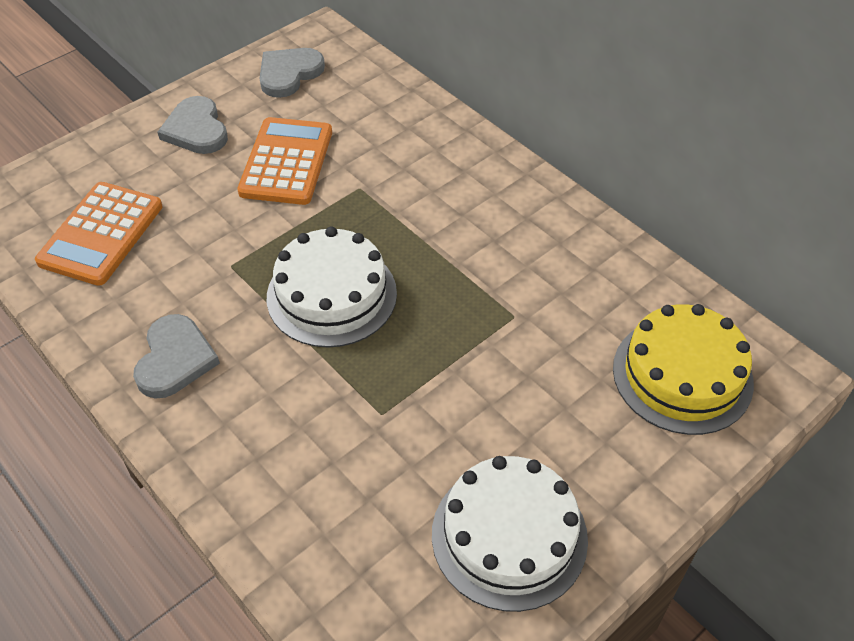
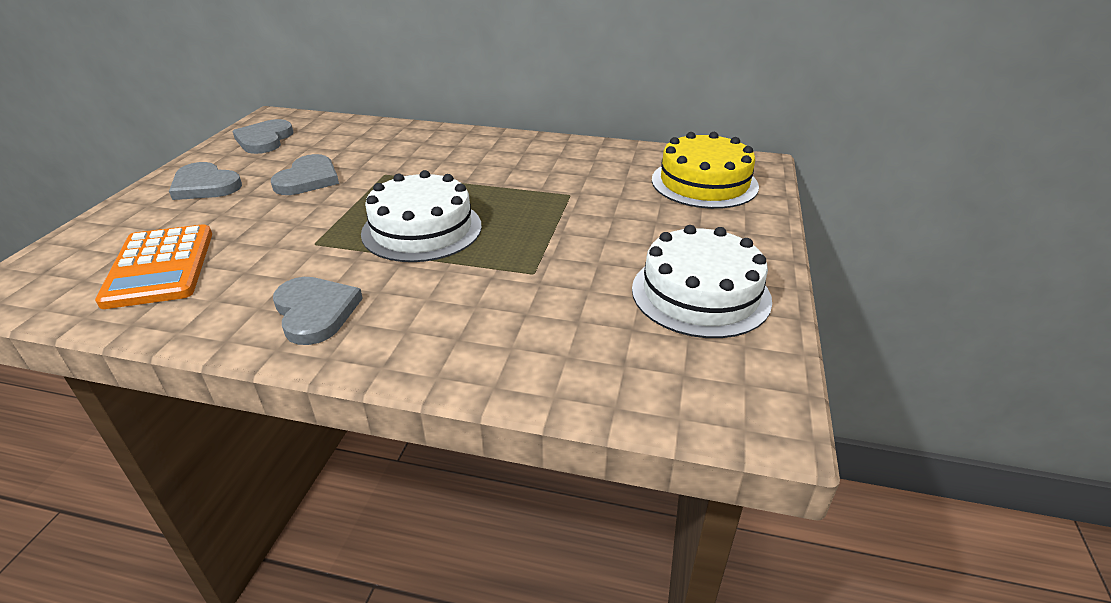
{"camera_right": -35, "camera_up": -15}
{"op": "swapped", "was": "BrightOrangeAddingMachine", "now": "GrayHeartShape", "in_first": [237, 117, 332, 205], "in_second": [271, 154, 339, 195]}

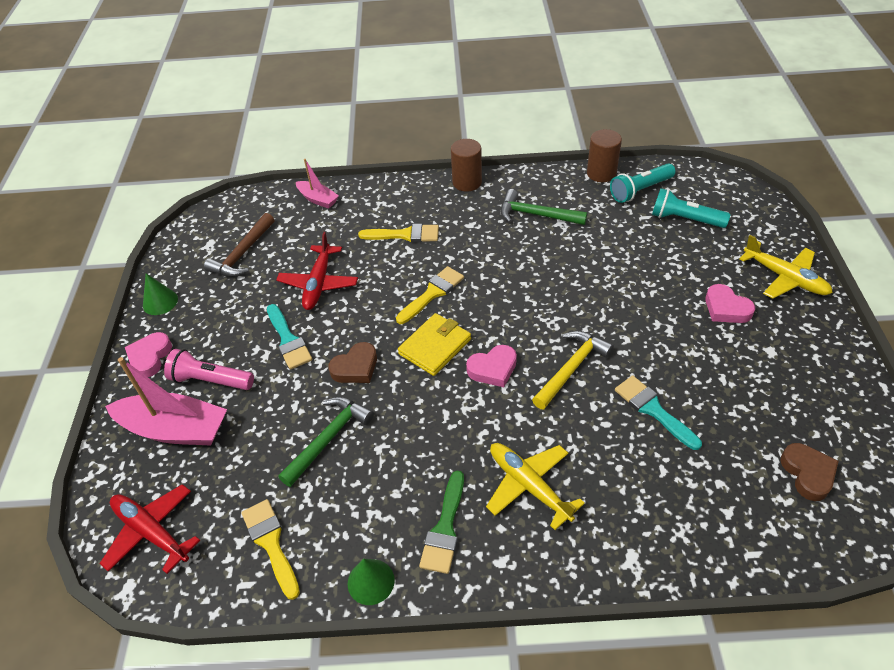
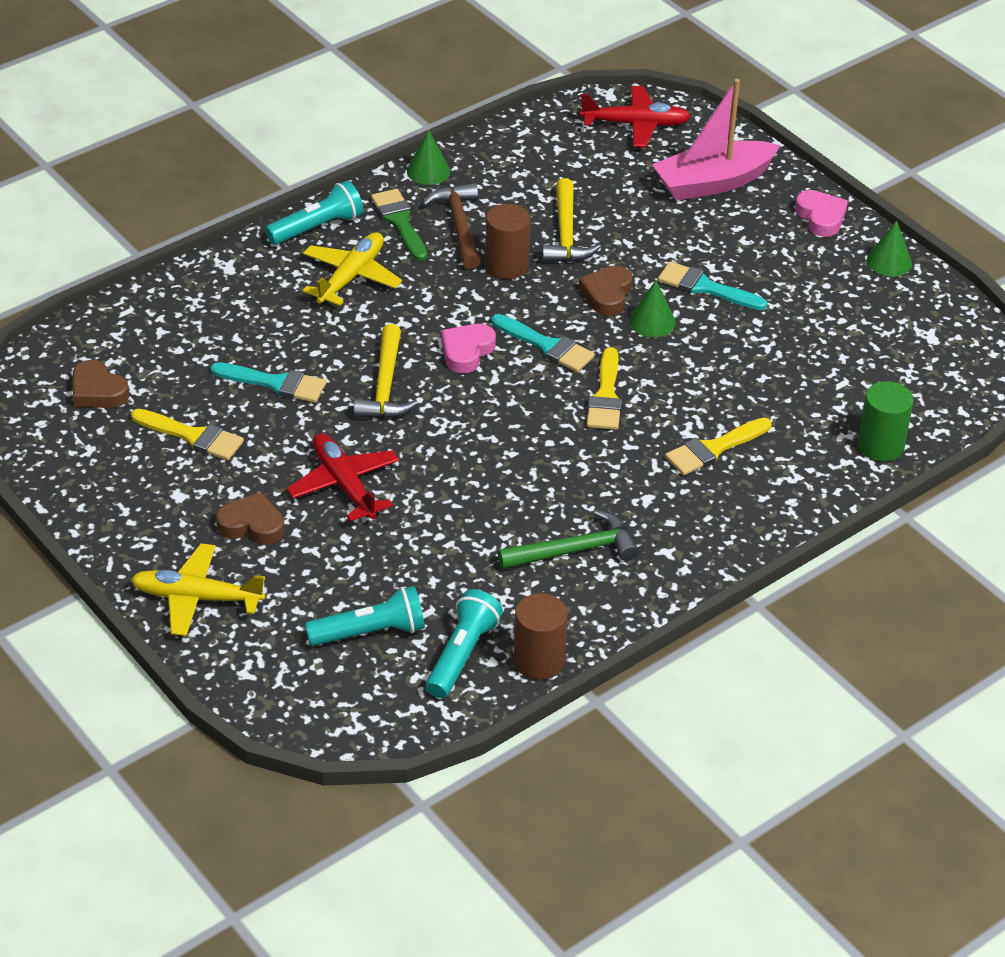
{"camera_right": 140, "camera_up": -5}
{"op": "shifted", "was": "YellowPaintBrush", "in_first": [241, 499, 300, 600], "in_second": [131, 409, 244, 460]}
{"op": "repainted", "was": "RosePinkHeartShape", "now": "RussetHeartShape", "in_first": [705, 284, 755, 323], "in_second": [216, 492, 285, 544]}
{"op": "new", "now": "AquaPocketTorch", "in_second": [265, 181, 363, 245]}
{"op": "shifted", "was": "RedToyPlane", "in_first": [276, 232, 358, 310], "in_second": [287, 433, 399, 522]}
{"op": "rotated", "was": "YellowToyPlane", "in_first": [486, 443, 585, 530], "in_second": [303, 232, 402, 306], "clockwise": -75}
{"op": "shifted", "was": "RussetHammer", "in_first": [204, 213, 274, 277], "in_second": [422, 183, 481, 269]}
{"op": "shifted", "was": "RussetCylinder", "in_first": [451, 139, 482, 192], "in_second": [485, 204, 530, 279]}
{"op": "swapped", "was": "YellowCardWallet", "now": "AquaPaintBrush", "in_first": [398, 313, 471, 376], "in_second": [491, 314, 595, 372]}
{"op": "repainted", "was": "GreenHammer", "now": "YellowHammer", "in_first": [278, 397, 374, 487], "in_second": [542, 178, 601, 262]}
{"op": "new", "now": "GreenSolidCone", "in_second": [629, 280, 676, 337]}
{"op": "swapped", "was": "RosePinkBoat", "now": "GreenCylinder", "in_first": [296, 159, 339, 209], "in_second": [858, 381, 914, 462]}
{"op": "gone", "was": "RosePinkPocketTorch", "in_first": [164, 349, 254, 390]}

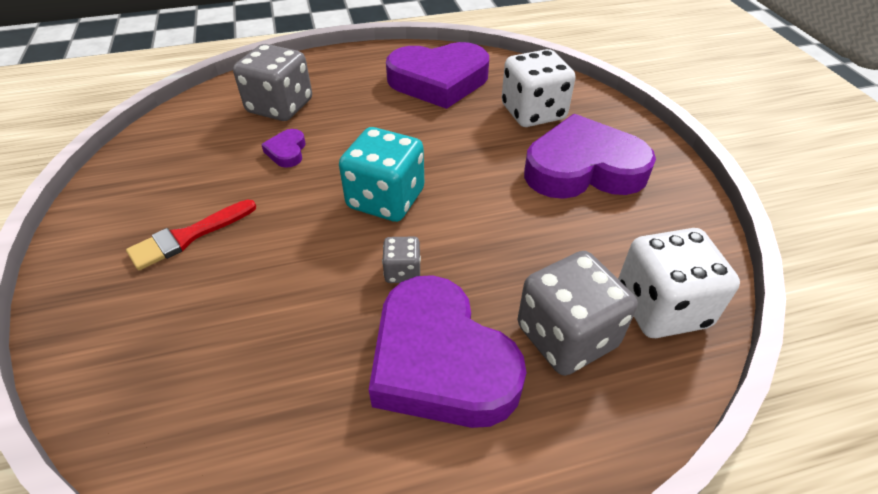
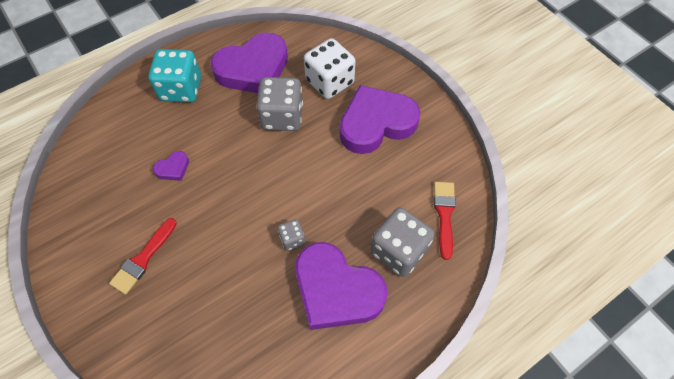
{"camera_right": -20, "camera_up": 15}
{"op": "shifted", "was": "AquaGameDie", "in_first": [339, 127, 424, 222], "in_second": [149, 49, 201, 102]}
{"op": "rotated", "was": "PurpleHeartShape", "in_first": [261, 129, 306, 168], "in_second": [153, 151, 189, 181], "clockwise": -105}
{"op": "shifted", "was": "GrayGameDie", "in_first": [233, 44, 312, 121], "in_second": [256, 77, 303, 131]}
{"op": "swapped", "was": "WhiteGameDie", "now": "RedPaintBrush", "in_first": [618, 228, 740, 338], "in_second": [434, 182, 456, 260]}

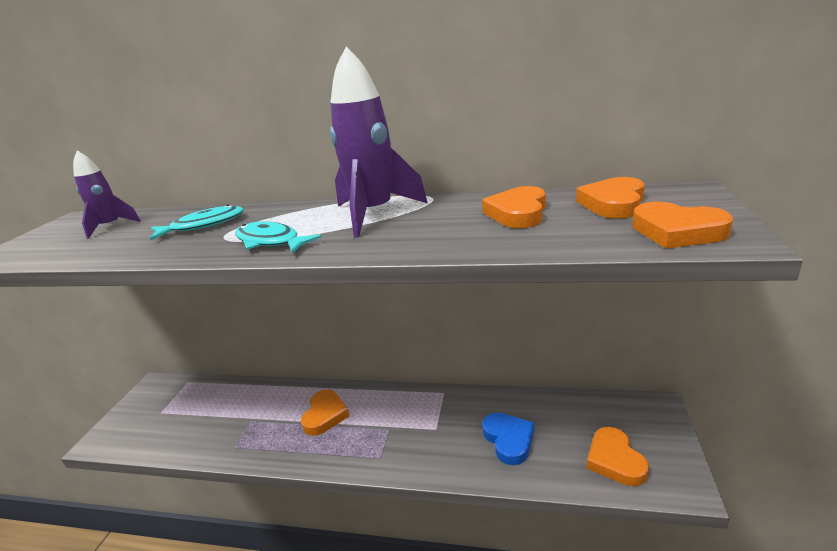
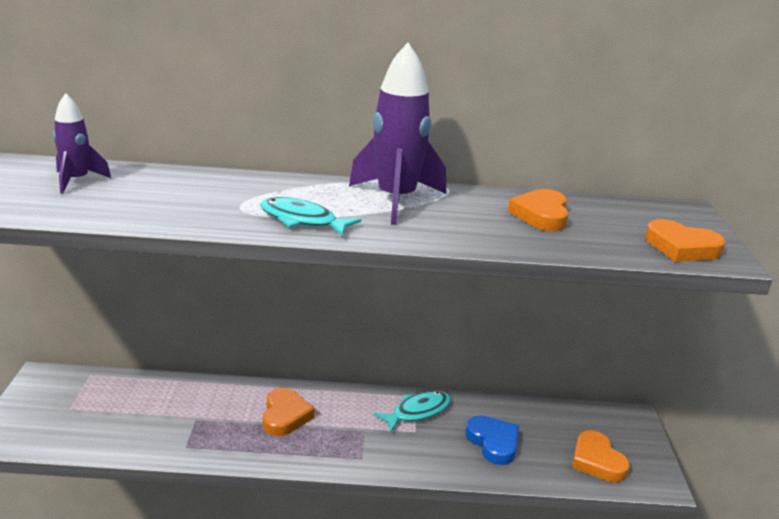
{"camera_right": -15, "camera_up": 0}
{"op": "shifted", "was": "AquaFishFigure", "in_first": [150, 205, 244, 240], "in_second": [373, 391, 451, 432]}
{"op": "gone", "was": "BrightOrangeHeartShape", "in_first": [576, 177, 645, 218]}

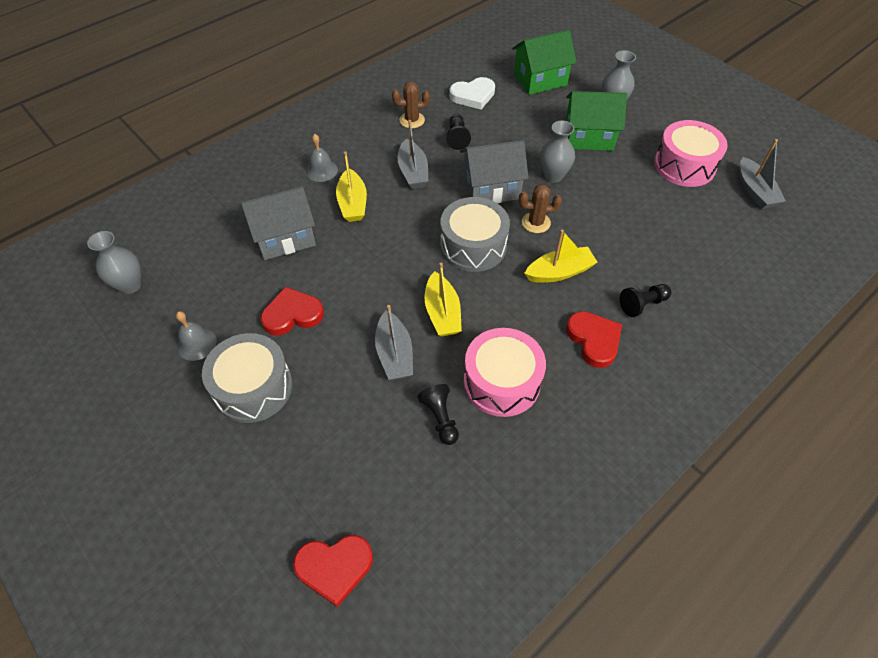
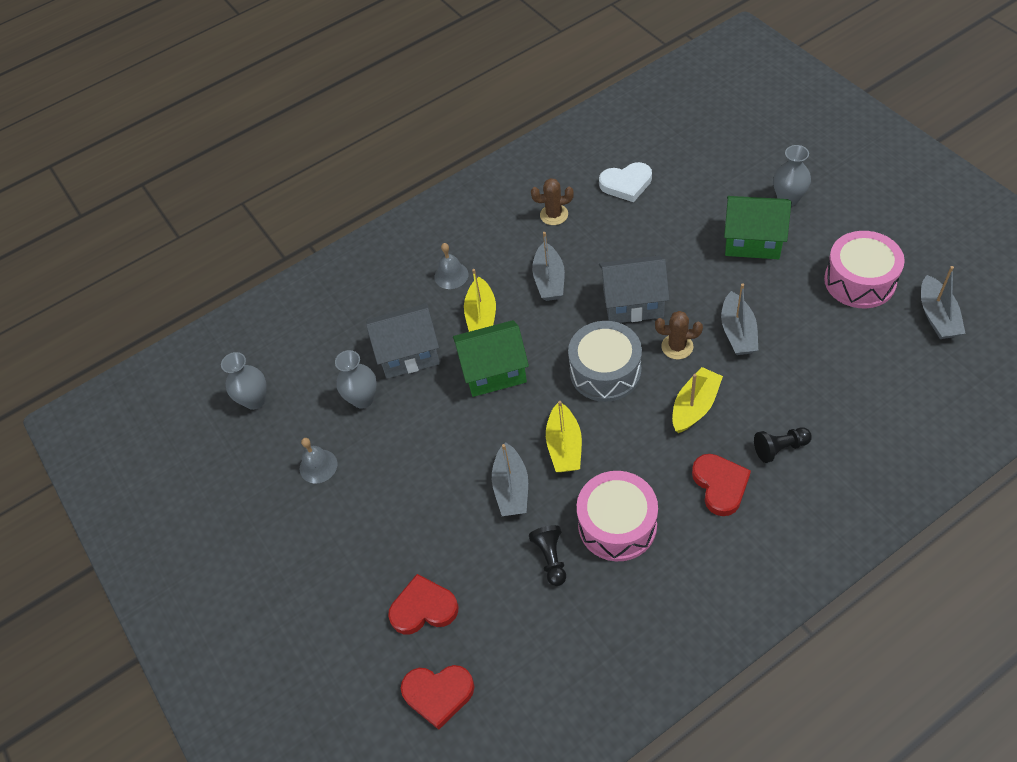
{"camera_right": 15, "camera_up": 0}
{"op": "shifted", "was": "GrayFlowerVase", "in_first": [540, 121, 575, 183], "in_second": [335, 350, 377, 409]}
{"op": "shifted", "was": "RedHeartShape", "in_first": [261, 287, 324, 336], "in_second": [388, 574, 458, 634]}
{"op": "shifted", "was": "GreenHouse", "in_first": [512, 30, 577, 95], "in_second": [453, 320, 529, 397]}
{"op": "rotated", "was": "YellowBoat", "in_first": [524, 230, 598, 283], "in_second": [672, 367, 723, 433], "clockwise": -45}
{"op": "new", "now": "GrayBoat", "in_second": [721, 283, 758, 355]}
{"op": "gone", "was": "GrayToyDrum", "in_first": [202, 333, 292, 423]}
{"op": "gone", "was": "EbonyGamePawn", "in_first": [446, 114, 471, 150]}

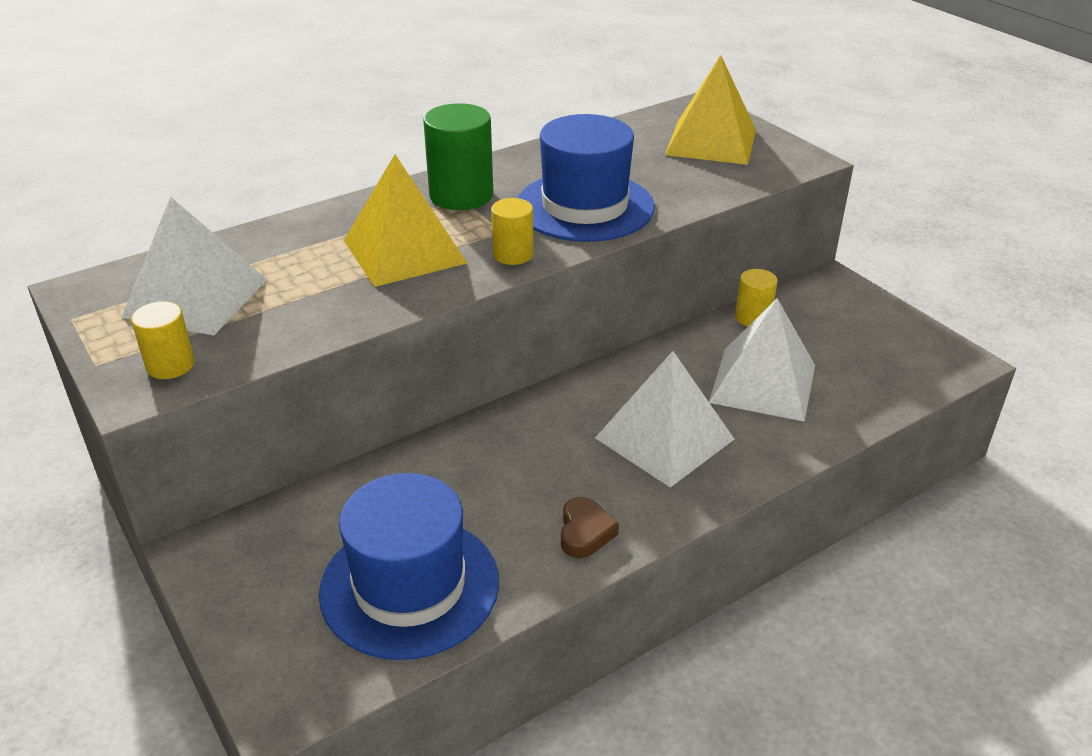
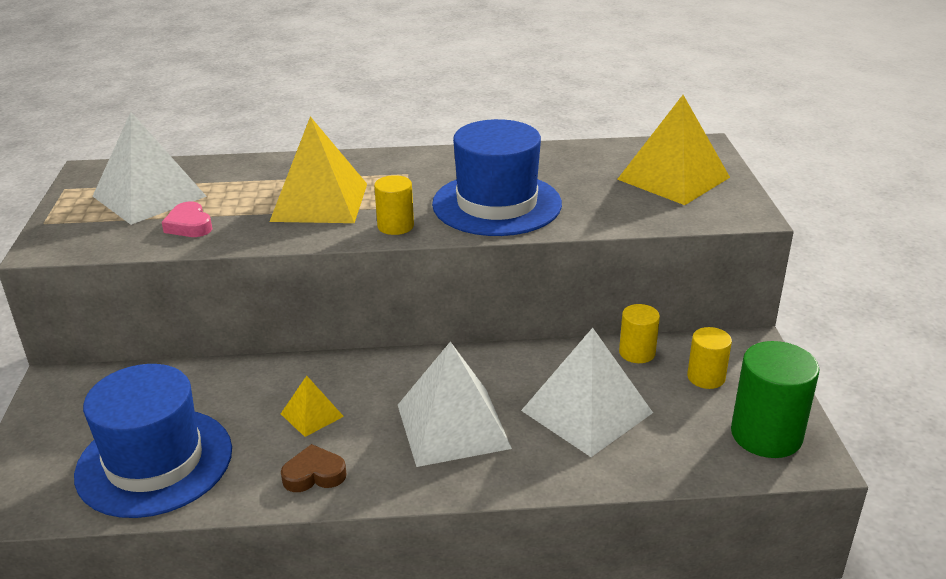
{"camera_right": 30, "camera_up": -5}
{"op": "new", "now": "RosePinkHeartShape", "in_second": [162, 202, 212, 237]}
{"op": "new", "now": "YellowPyramid", "in_second": [281, 376, 344, 437]}
{"op": "rotated", "was": "RussetHeartShape", "in_first": [561, 497, 619, 558], "in_second": [281, 444, 347, 492], "clockwise": -135}
{"op": "shifted", "was": "YellowCylinder", "in_first": [131, 301, 195, 379], "in_second": [687, 327, 732, 389]}
{"op": "shifted", "was": "GreenCylinder", "in_first": [423, 103, 493, 210], "in_second": [731, 341, 819, 458]}

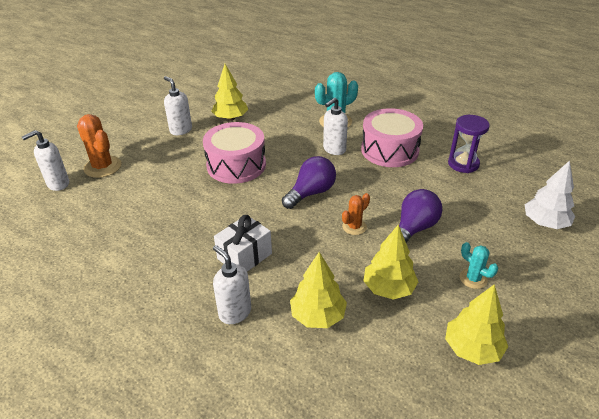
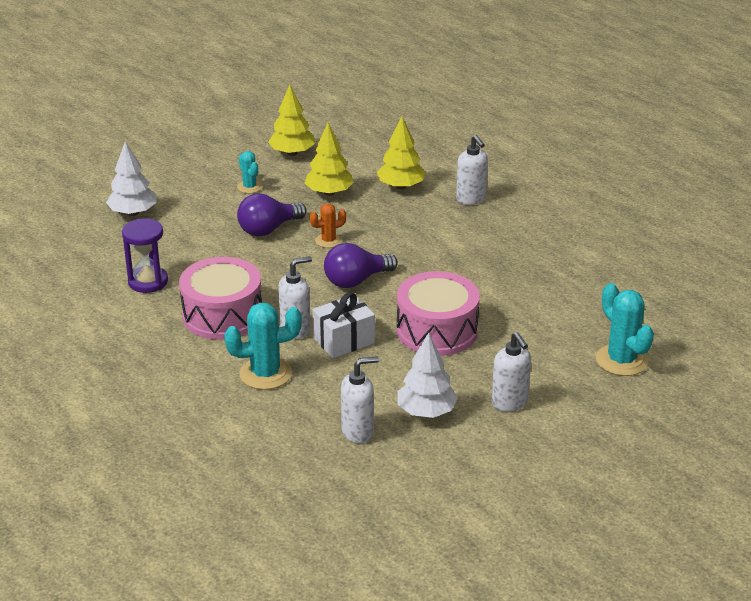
{"camera_right": -165, "camera_up": -5}
{"op": "shifted", "was": "WhitePresent", "in_first": [214, 215, 272, 272], "in_second": [312, 292, 375, 358]}
{"op": "shifted", "was": "WhiteSoapPump", "in_first": [22, 130, 69, 191], "in_second": [341, 356, 379, 443]}
{"op": "repainted", "was": "YellowTree", "now": "WhiteTree", "in_first": [211, 64, 248, 121], "in_second": [397, 333, 458, 418]}
{"op": "repainted", "was": "BrightOrangeSaguaroCactus", "now": "AquaSaguaroCactus", "in_first": [77, 114, 122, 178], "in_second": [596, 283, 654, 376]}

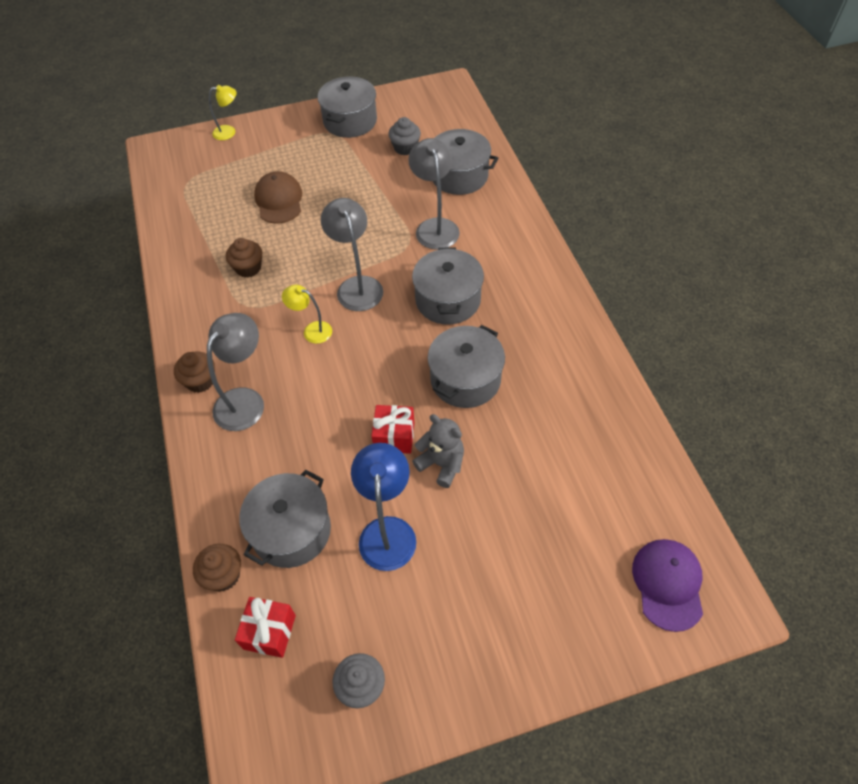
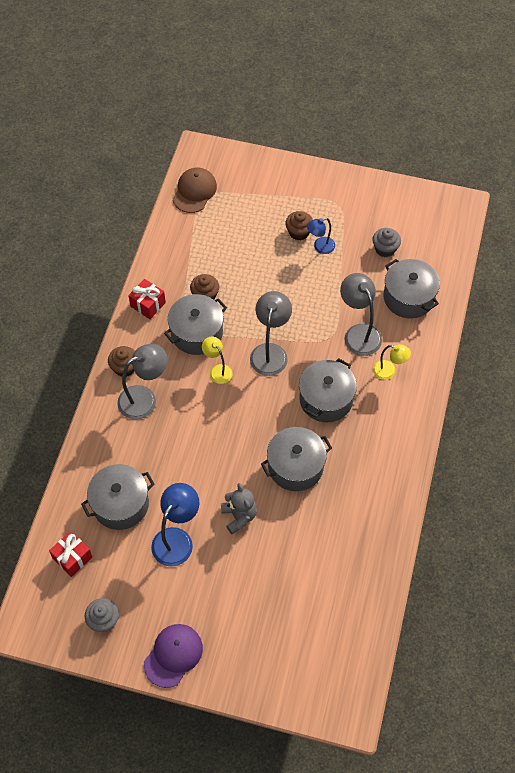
{"camera_right": 30, "camera_up": 5}
{"op": "shifted", "was": "RedPresent", "in_first": [372, 405, 414, 454], "in_second": [128, 279, 166, 319]}
{"op": "shifted", "was": "PurplePeakedCap", "in_first": [632, 539, 703, 632], "in_second": [144, 624, 203, 688]}
{"op": "shifted", "was": "GrayStockpot", "in_first": [318, 77, 377, 138], "in_second": [164, 294, 227, 355]}
{"op": "shifted", "was": "RussetPeakedCap", "in_first": [254, 171, 302, 224], "in_second": [173, 168, 217, 213]}
{"op": "shifted", "was": "RussetMuffin", "in_first": [193, 544, 241, 592], "in_second": [285, 211, 313, 241]}
{"op": "new", "now": "CobaltReadingLamp", "in_second": [307, 218, 335, 254]}
{"op": "rotated", "was": "GrayReadingLamp", "in_first": [408, 138, 460, 250], "in_second": [340, 273, 382, 356], "clockwise": -45}
{"op": "shifted", "was": "YellowReadingLamp", "in_first": [209, 85, 237, 140], "in_second": [373, 344, 411, 380]}

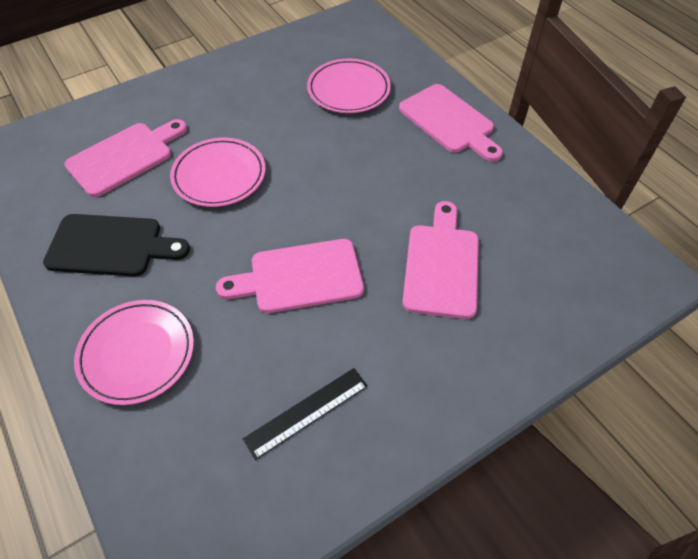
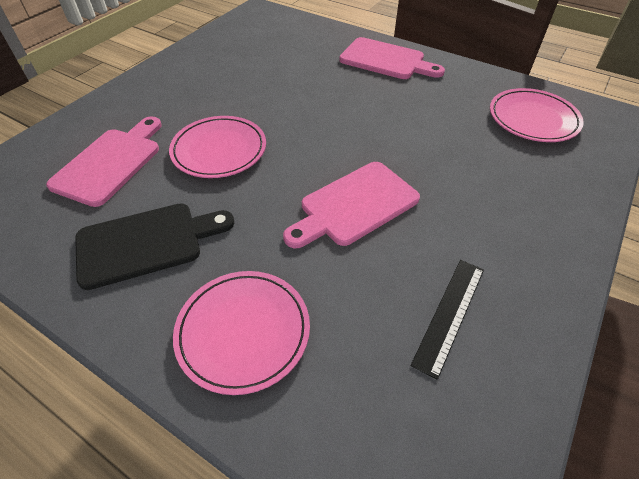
{"camera_right": -25, "camera_up": -5}
{"op": "shifted", "was": "RosePinkFlatDish", "in_first": [307, 59, 391, 113], "in_second": [490, 88, 584, 142]}
{"op": "gone", "was": "RosePinkCuttingBoard", "in_first": [402, 201, 479, 319]}

